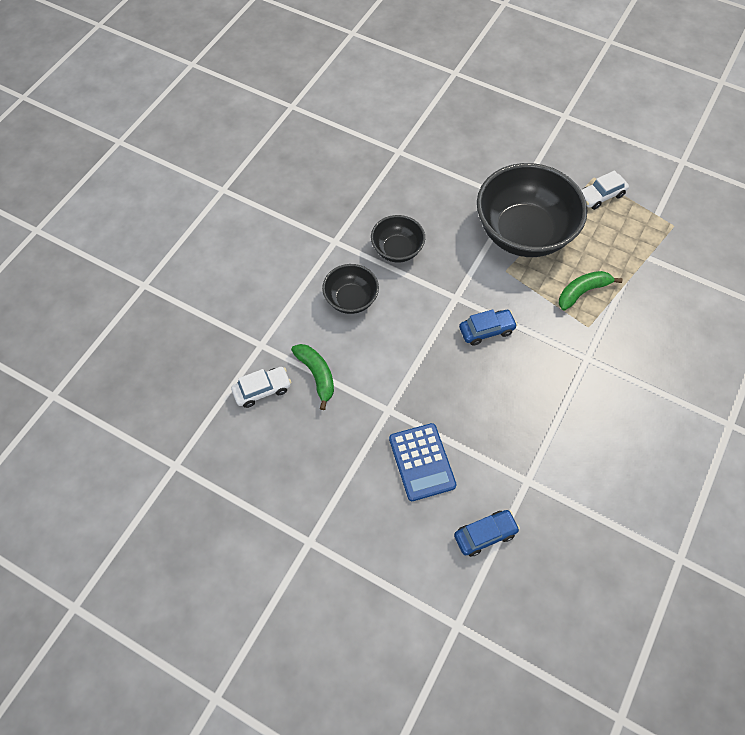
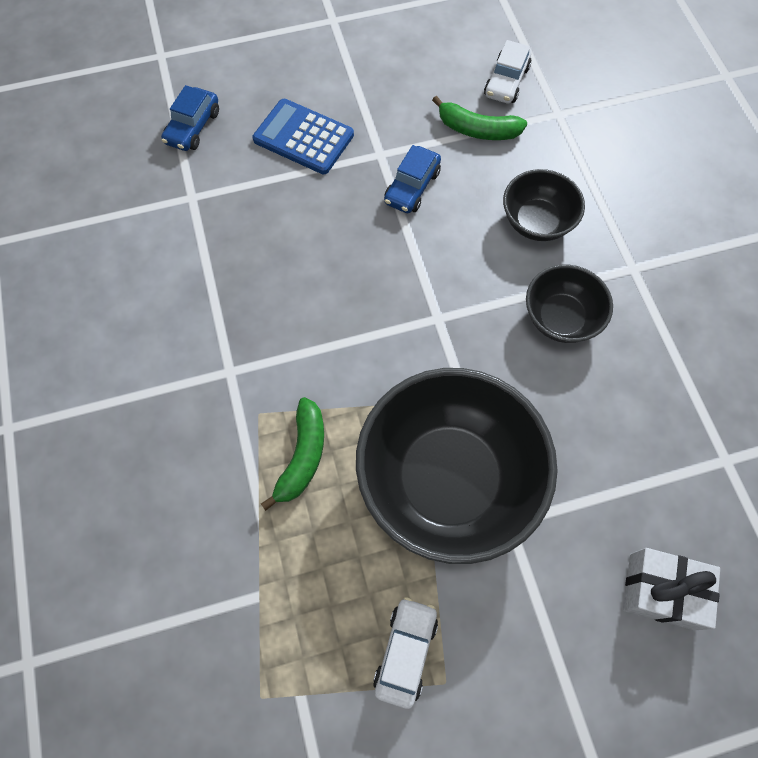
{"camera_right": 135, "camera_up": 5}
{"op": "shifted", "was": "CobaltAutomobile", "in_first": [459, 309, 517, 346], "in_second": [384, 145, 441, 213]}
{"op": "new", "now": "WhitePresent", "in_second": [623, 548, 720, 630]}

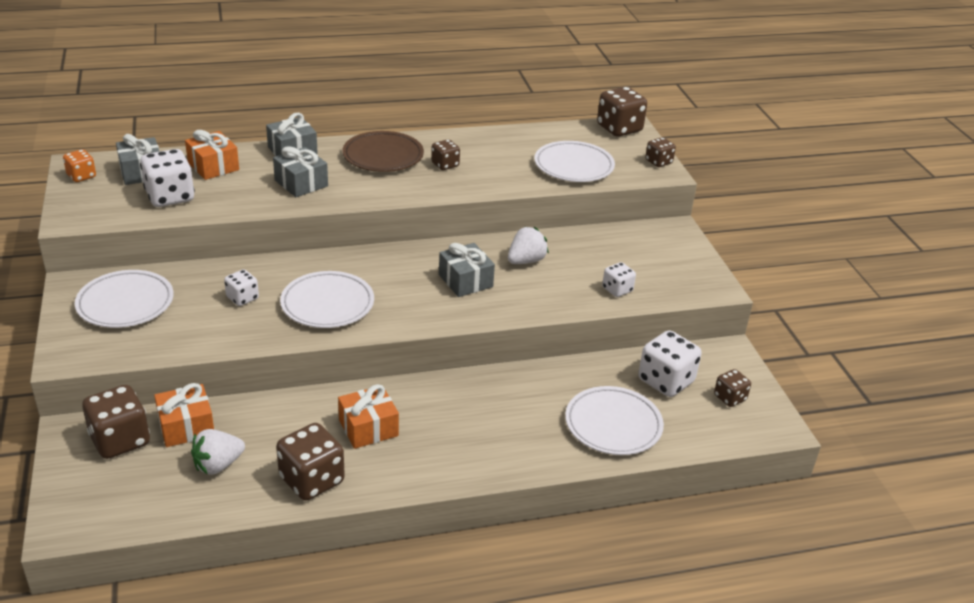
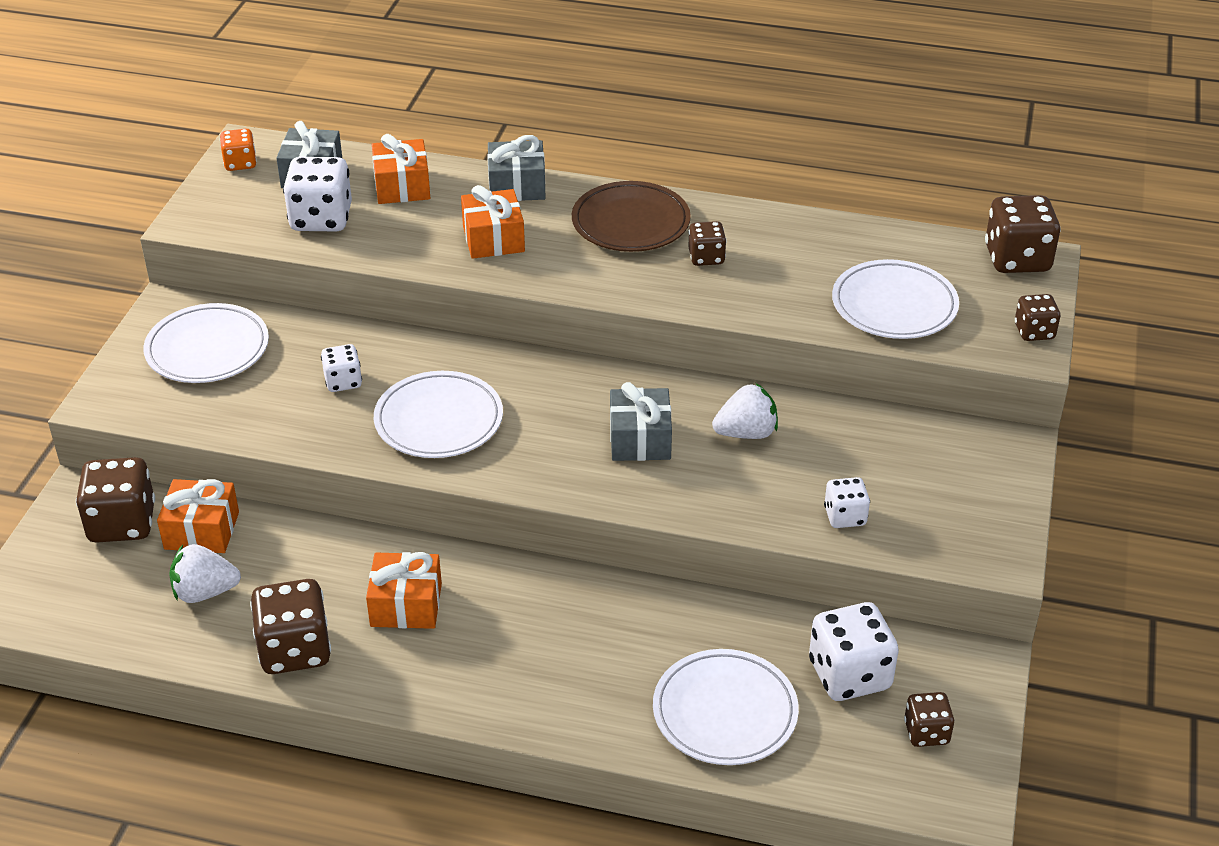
{"camera_right": 30, "camera_up": 5}
{"op": "repainted", "was": "GrayPresent", "now": "BrightOrangePresent", "in_first": [273, 146, 328, 197], "in_second": [461, 185, 525, 259]}

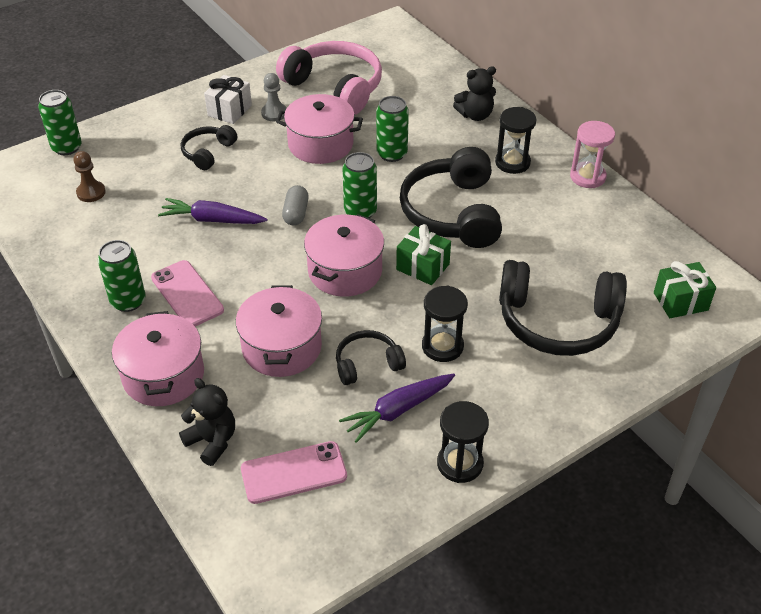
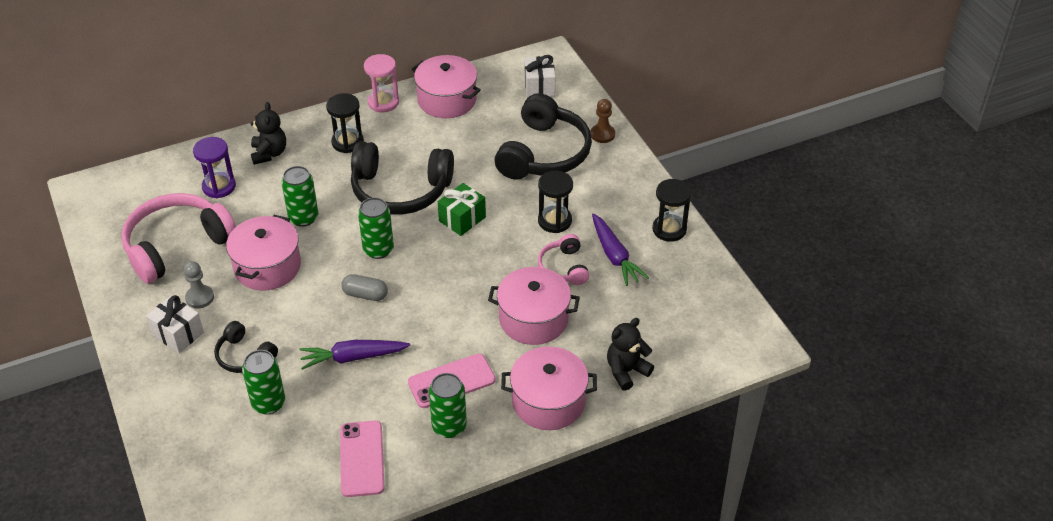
{"camera_right": -80, "camera_up": 0}
{"op": "new", "now": "PurpleSandTimer", "in_second": [193, 137, 236, 198]}
{"op": "shifted", "was": "GreenCan", "in_first": [38, 90, 82, 155], "in_second": [242, 350, 285, 414]}
{"op": "rotated", "was": "PurpleCarrot", "in_first": [158, 198, 267, 224], "in_second": [300, 340, 410, 370], "clockwise": 60}
{"op": "shifted", "was": "RosePinkMobilePhone", "in_first": [241, 441, 347, 504], "in_second": [340, 421, 384, 497]}
{"op": "shifted", "was": "RosePinkStockpot", "in_first": [304, 214, 384, 297], "in_second": [412, 55, 481, 118]}
{"op": "repainted", "was": "GreenPresent", "now": "WhitePresent", "in_first": [654, 261, 716, 318], "in_second": [524, 55, 555, 98]}
{"op": "repainted", "was": "EbonyHeadphones", "now": "RosePinkHeadphones", "in_first": [336, 330, 406, 385], "in_second": [538, 234, 589, 285]}
{"op": "shifted", "was": "RussetGamePawn", "in_first": [73, 151, 106, 202], "in_second": [591, 99, 615, 143]}

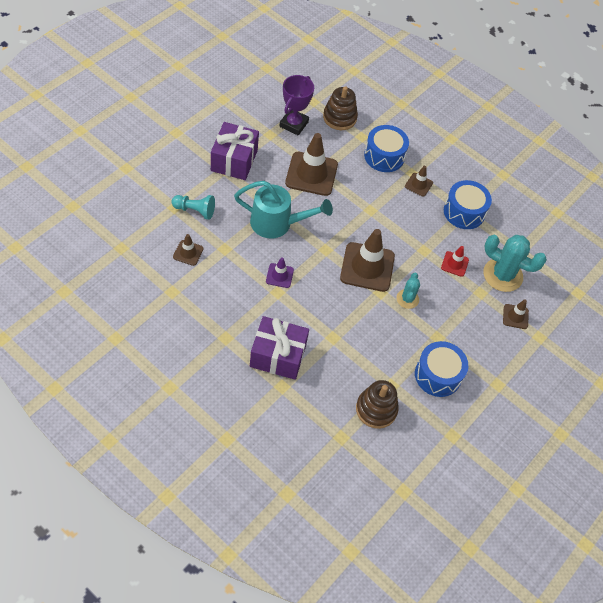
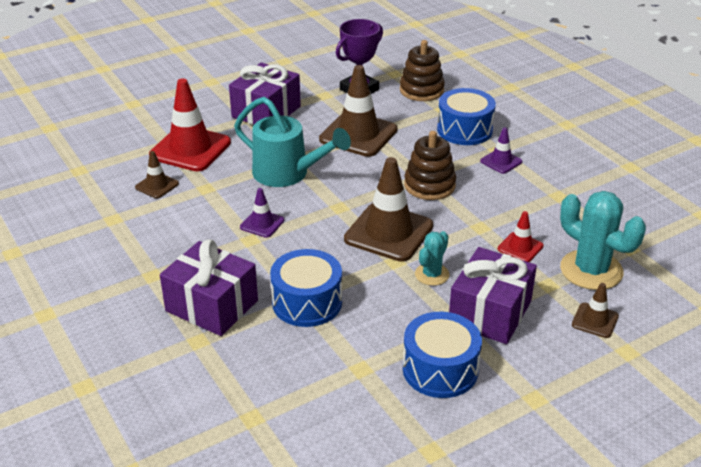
{"camera_right": 25, "camera_up": -20}
{"op": "swapped", "was": "AquaGamePawn", "now": "RedRoadCone", "in_first": [172, 195, 215, 220], "in_second": [149, 78, 231, 172]}
{"op": "shifted", "was": "CobaltToyDrum", "in_first": [444, 180, 492, 229], "in_second": [270, 249, 342, 327]}
{"op": "shifted", "was": "RussetStackingToy", "in_first": [356, 380, 399, 429], "in_second": [404, 131, 456, 200]}
{"op": "new", "now": "PurplePresent", "in_second": [449, 247, 537, 344]}
{"op": "repainted", "was": "RussetRoadCone", "now": "PurpleRoadCone", "in_first": [405, 166, 433, 197], "in_second": [480, 127, 522, 174]}

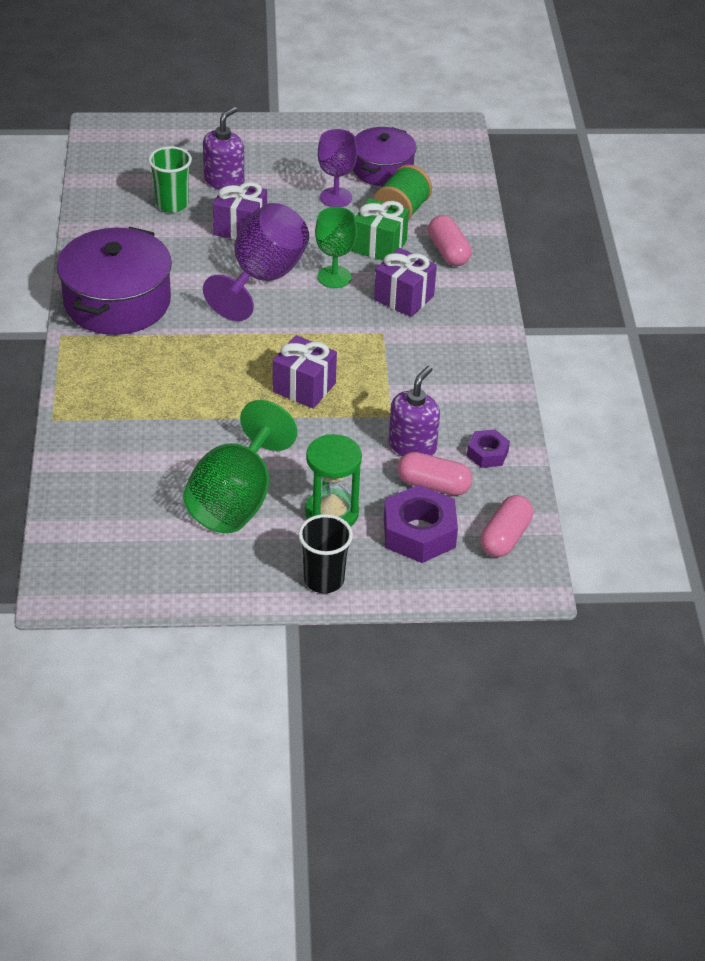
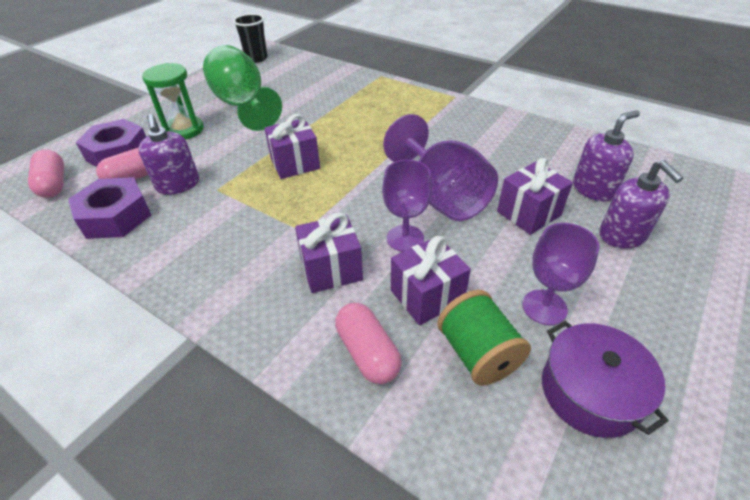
{"camera_right": 130, "camera_up": 0}
{"op": "scaled", "was": "PurpleHexagonNut", "in_first": [467, 429, 510, 468], "in_second": [68, 177, 151, 239], "ratio": 1.79}
{"op": "shifted", "was": "EbonyBeaker", "in_first": [298, 514, 353, 593], "in_second": [233, 14, 267, 63]}
{"op": "rotated", "was": "RosePinkCapsule", "in_first": [428, 215, 472, 266], "in_second": [335, 303, 402, 384], "clockwise": 45}
{"op": "repainted", "was": "GreenChalice", "now": "PurpleChalice", "in_first": [315, 207, 357, 288], "in_second": [382, 160, 432, 252]}
{"op": "repainted", "was": "GreenPresent", "now": "PurplePresent", "in_first": [352, 198, 409, 261], "in_second": [391, 236, 471, 325]}
{"op": "swapped", "was": "GreenBeaker", "now": "PurpleSoapPump", "in_first": [148, 146, 192, 213], "in_second": [573, 110, 640, 201]}
{"op": "gone", "was": "PurpleStockpot", "in_first": [57, 227, 172, 335]}

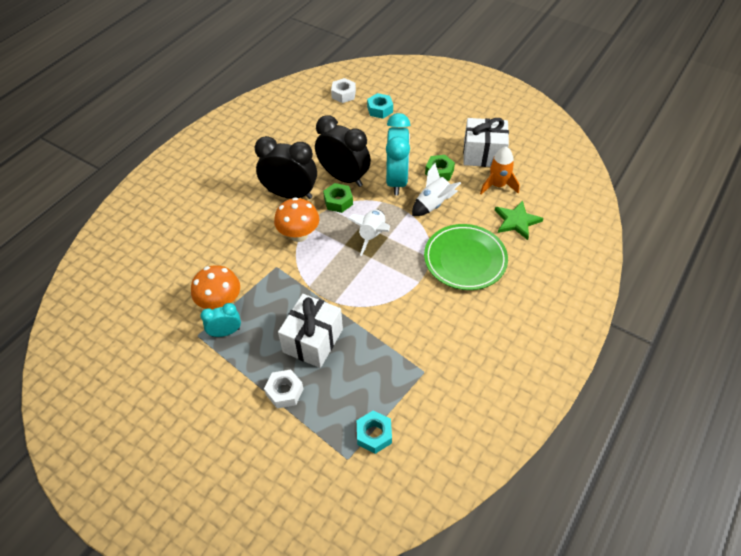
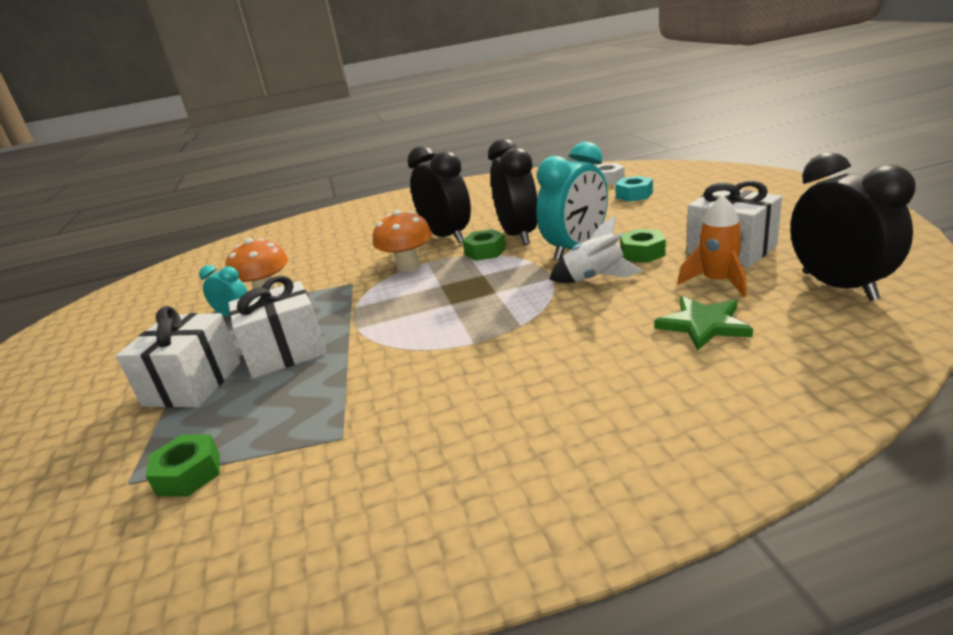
{"camera_right": 45, "camera_up": -25}
{"op": "swapped", "was": "WhiteHexagonNut", "now": "WhitePresent", "in_first": [264, 370, 303, 408], "in_second": [116, 306, 241, 408]}
{"op": "repainted", "was": "AquaHexagonNut", "now": "GreenHexagonNut", "in_first": [357, 410, 392, 454], "in_second": [146, 434, 220, 497]}
{"op": "new", "now": "EbonyAlarmClock", "in_second": [790, 152, 915, 301]}
{"op": "gone", "was": "WhiteRocket", "in_first": [348, 209, 390, 256]}
{"op": "gone", "was": "GreenFlatDish", "in_first": [424, 224, 508, 290]}

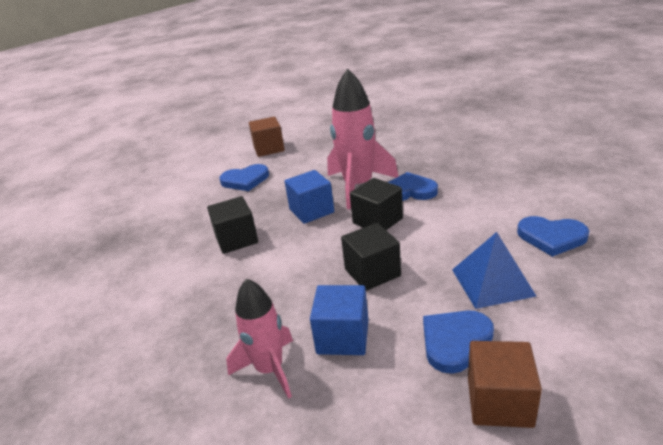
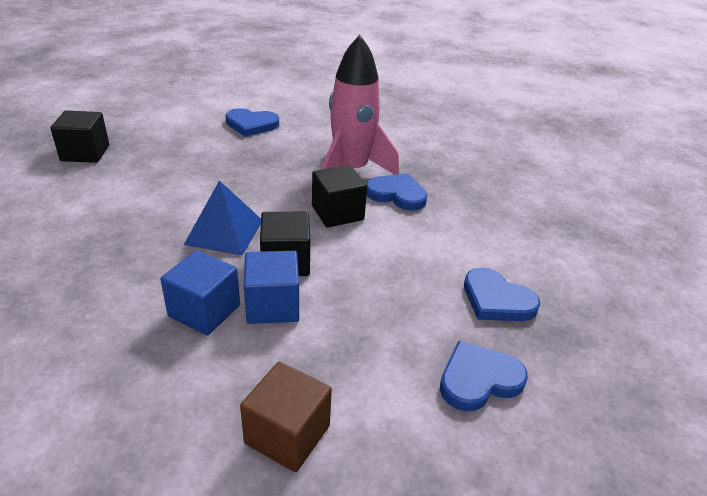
{"camera_right": 15, "camera_up": 5}
{"op": "shifted", "was": "EbonyCube", "in_first": [207, 196, 258, 254], "in_second": [50, 110, 109, 163]}
{"op": "shifted", "was": "CobaltPyramid", "in_first": [452, 232, 536, 309], "in_second": [184, 180, 261, 256]}
{"op": "shifted", "was": "CobaltCube", "in_first": [285, 170, 334, 224], "in_second": [244, 251, 299, 324]}
{"op": "shifted", "was": "CobaltHeartShape", "in_first": [423, 310, 494, 374], "in_second": [440, 341, 528, 412]}
{"op": "gone", "was": "RosePinkRocket", "in_first": [226, 278, 293, 399]}
{"op": "gone", "was": "RussetCube", "in_first": [249, 117, 285, 157]}

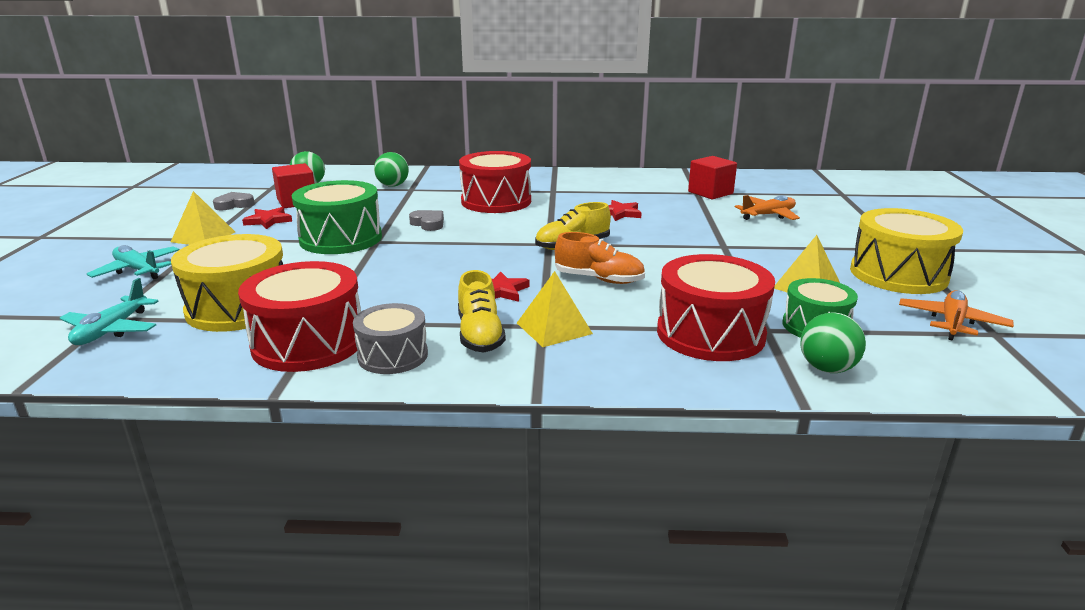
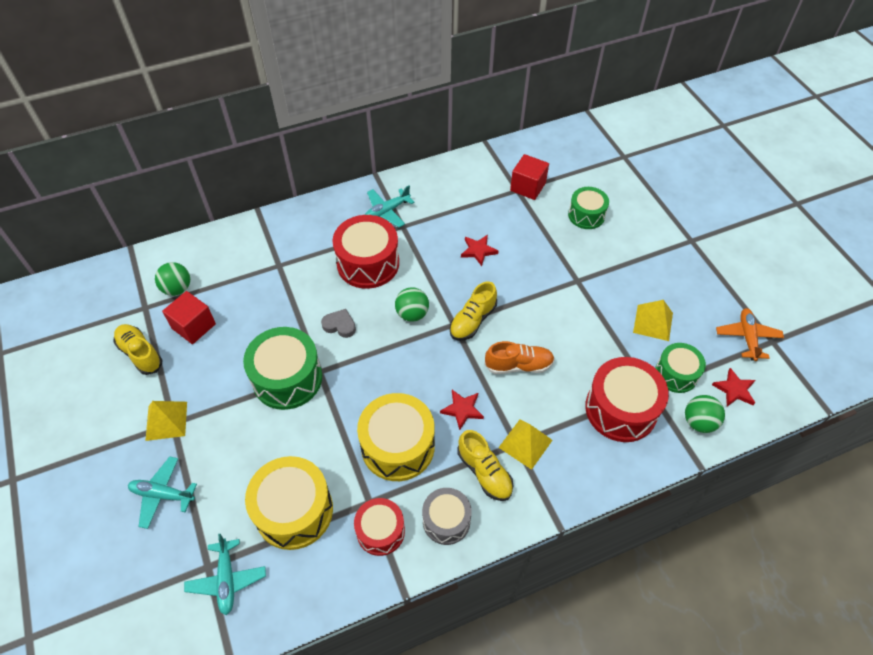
{"camera_right": -25, "camera_up": 30}
{"op": "swapped", "was": "GrayHeartShape", "now": "YellowLaceUpShoe", "in_first": [213, 192, 255, 210], "in_second": [113, 324, 162, 375]}
{"op": "scaled", "was": "RedToyDrum", "in_first": [238, 261, 361, 372], "in_second": [354, 498, 405, 556], "ratio": 0.61}
{"op": "shifted", "was": "YellowToyDrum", "in_first": [850, 208, 963, 294], "in_second": [357, 393, 435, 481]}
{"op": "new", "now": "AquaToyPlane", "in_second": [365, 185, 415, 228]}
{"op": "shifted", "was": "GreenSphere", "in_first": [374, 152, 409, 187], "in_second": [395, 287, 429, 322]}
{"op": "swapped", "was": "BrightOrangeToyPlane", "now": "GreenToyDrum", "in_first": [735, 195, 800, 220], "in_second": [568, 187, 609, 229]}
{"op": "shifted", "was": "RedStar", "in_first": [242, 207, 292, 229], "in_second": [712, 368, 755, 406]}

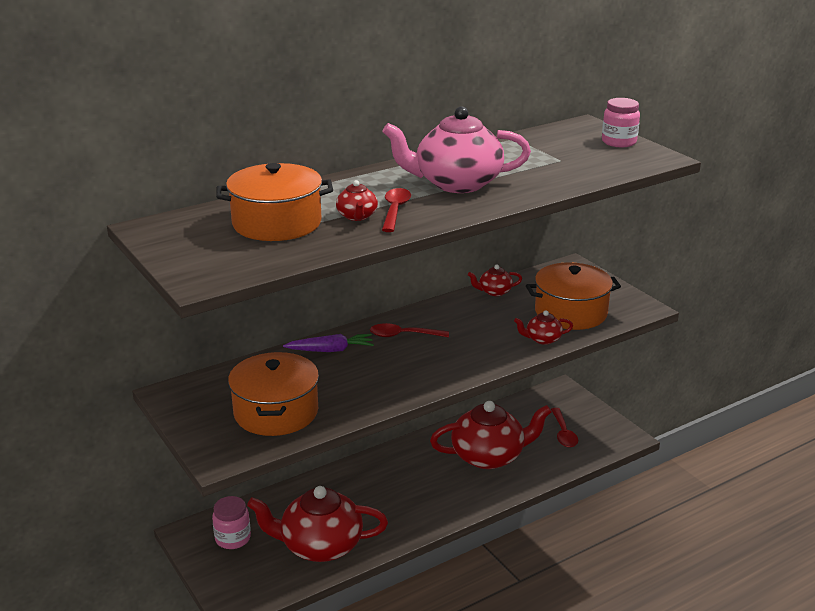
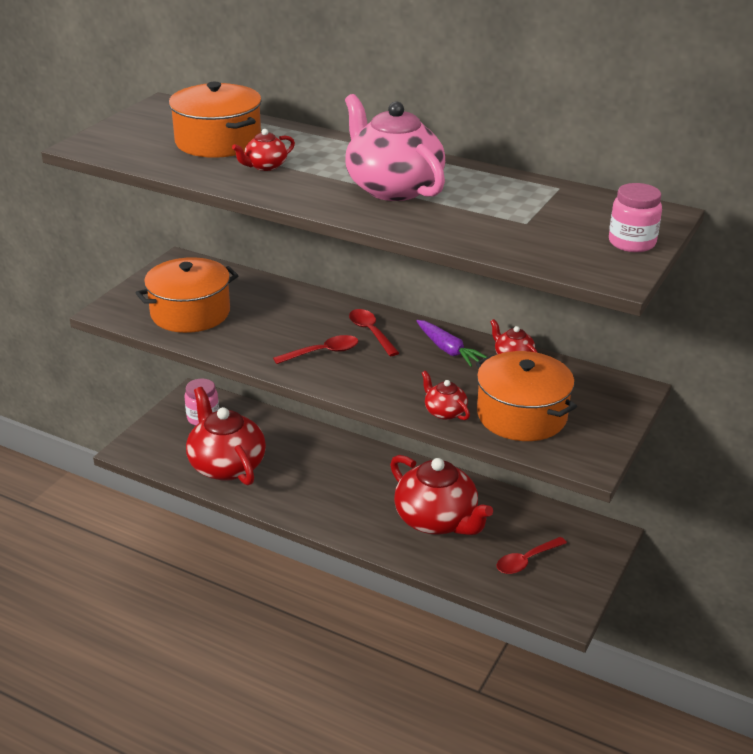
{"camera_right": 60, "camera_up": 5}
{"op": "shifted", "was": "RedTablespoon", "in_first": [382, 188, 411, 232], "in_second": [273, 335, 358, 364]}
{"op": "shifted", "was": "PurpleCarrot", "in_first": [283, 334, 374, 352], "in_second": [417, 320, 487, 367]}

